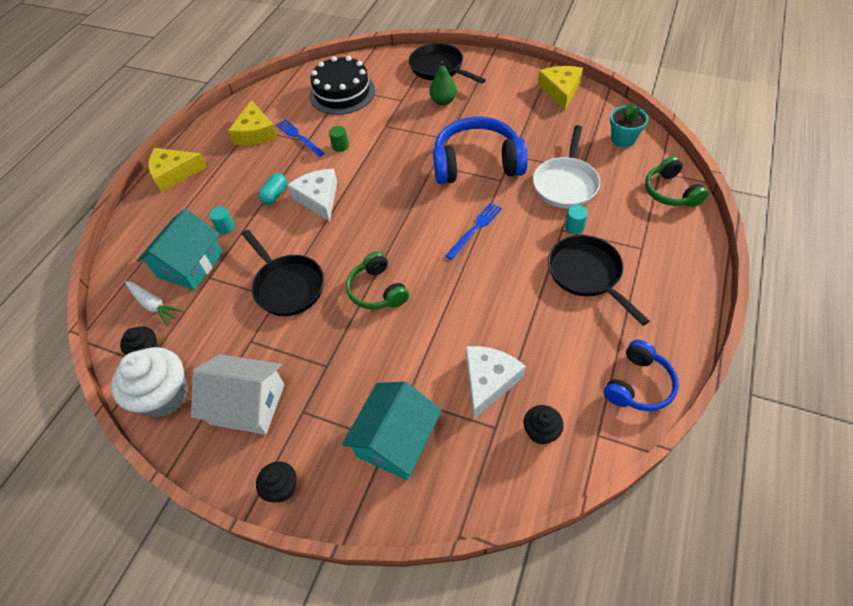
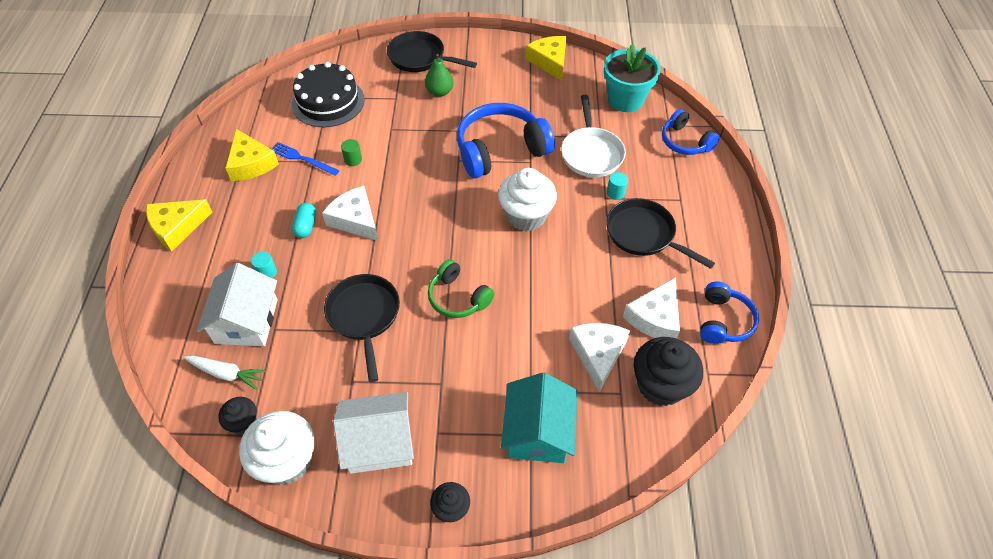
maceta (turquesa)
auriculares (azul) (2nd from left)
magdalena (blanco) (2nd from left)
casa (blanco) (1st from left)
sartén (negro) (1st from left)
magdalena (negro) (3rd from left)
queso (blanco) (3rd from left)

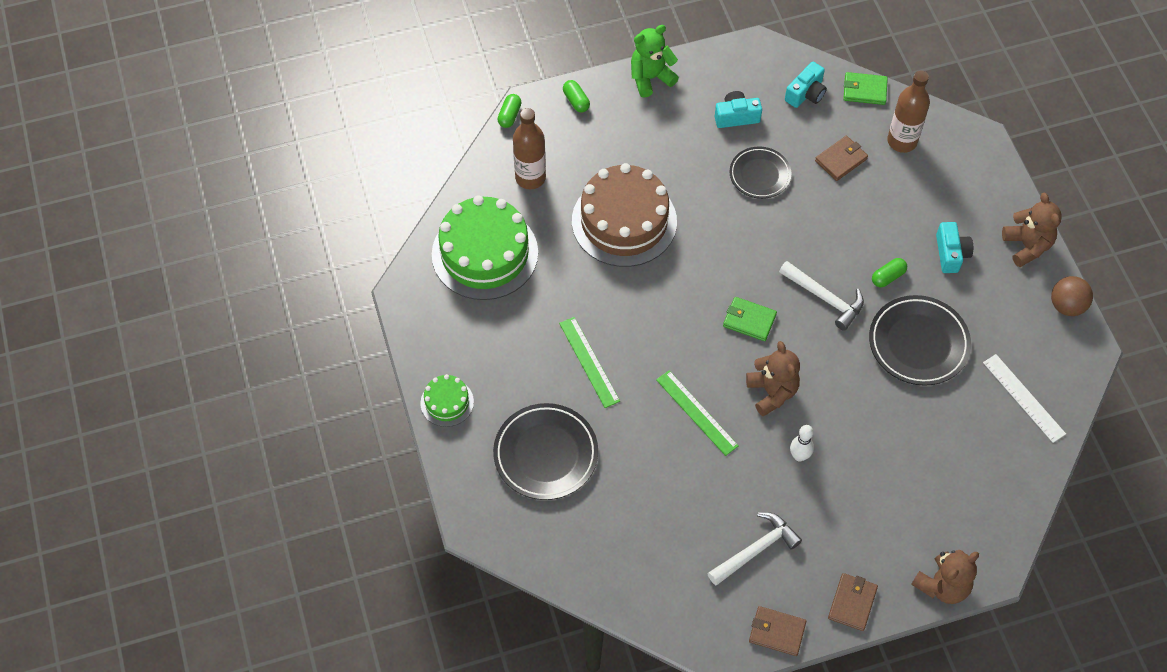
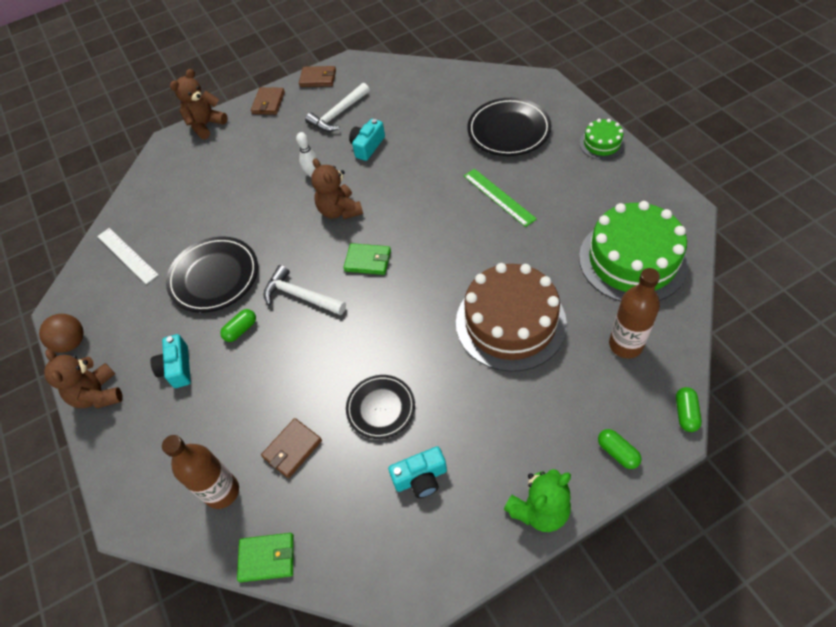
cámara (turquesa) (2nd from left)
regla (verde) (2nd from left in the first image)

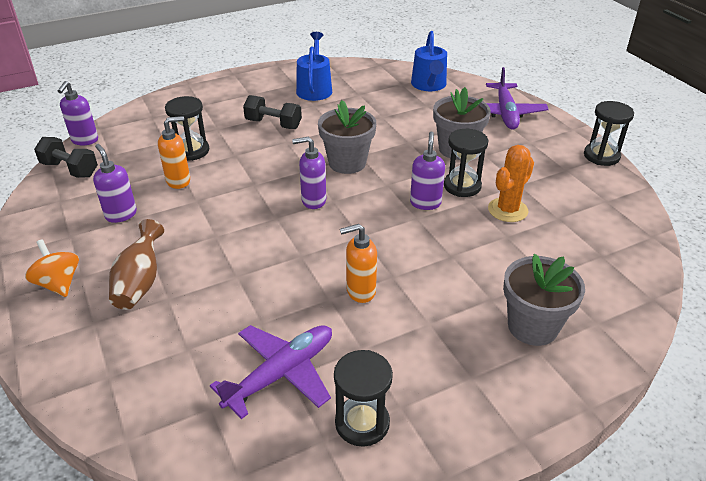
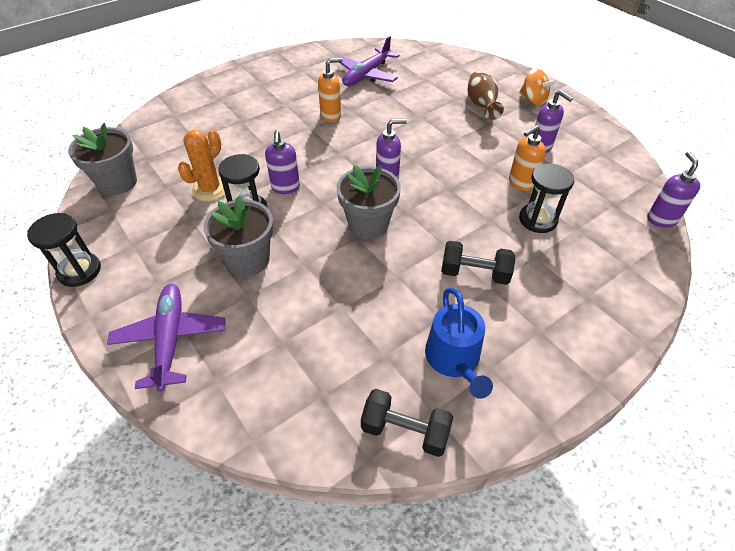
regadera (azul) (2nd from left in the first image)
mancuerna (negro) (1st from left)
maceta (gris) (1st from left)
reloj de arena (negro) (2nd from left in the first image)

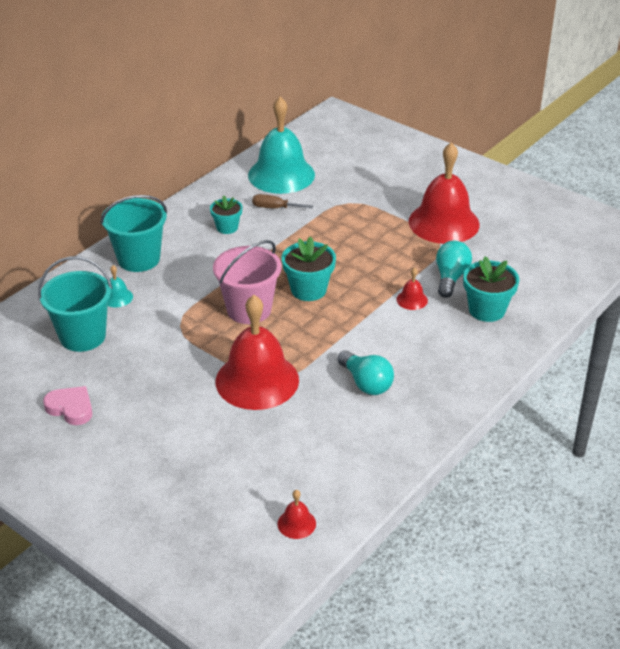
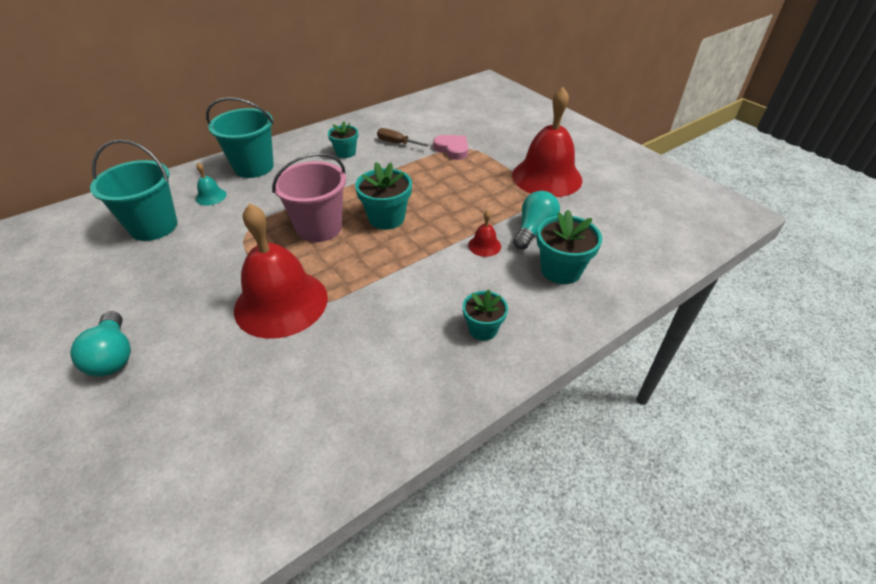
campana (turquesa) (2nd from left in the first image)
bombilla (turquesa) (1st from left)
corazón (rosa)
campana (rojo) (2nd from left in the first image)
maceta (turquesa) (3rd from left)

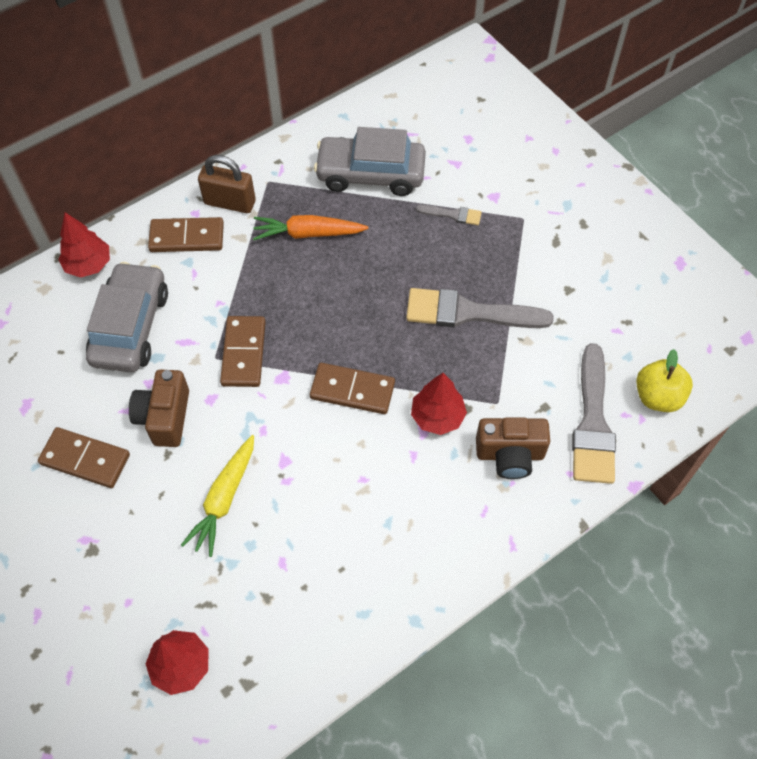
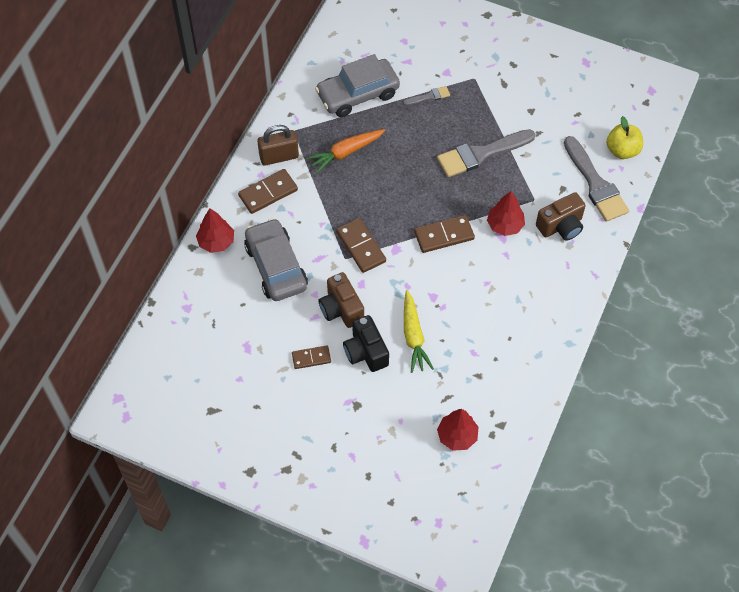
ficha de dominó (marrón) (2nd from left)
cámara (negro)

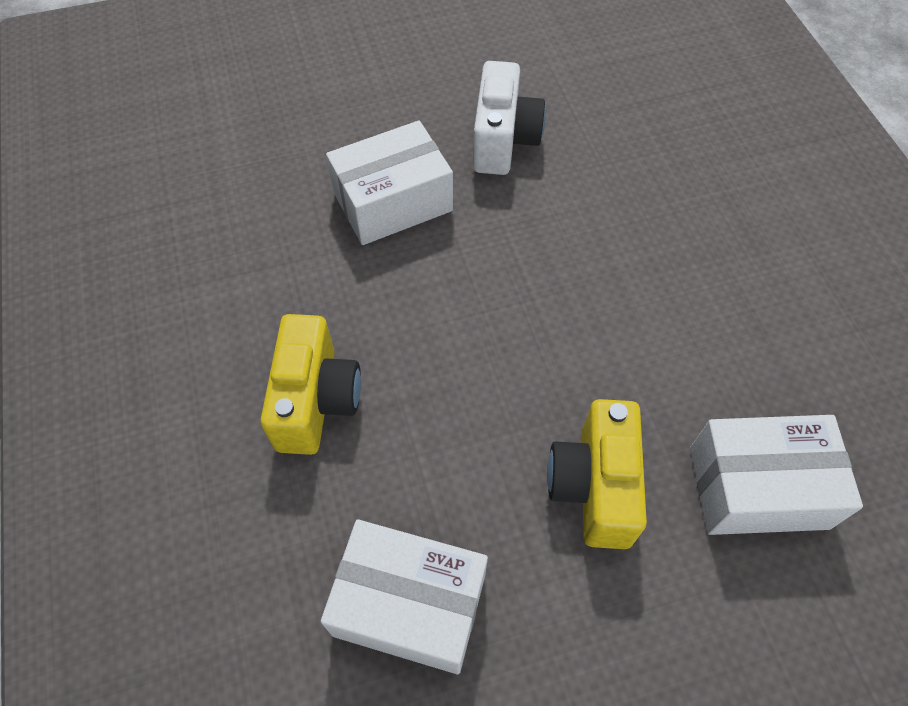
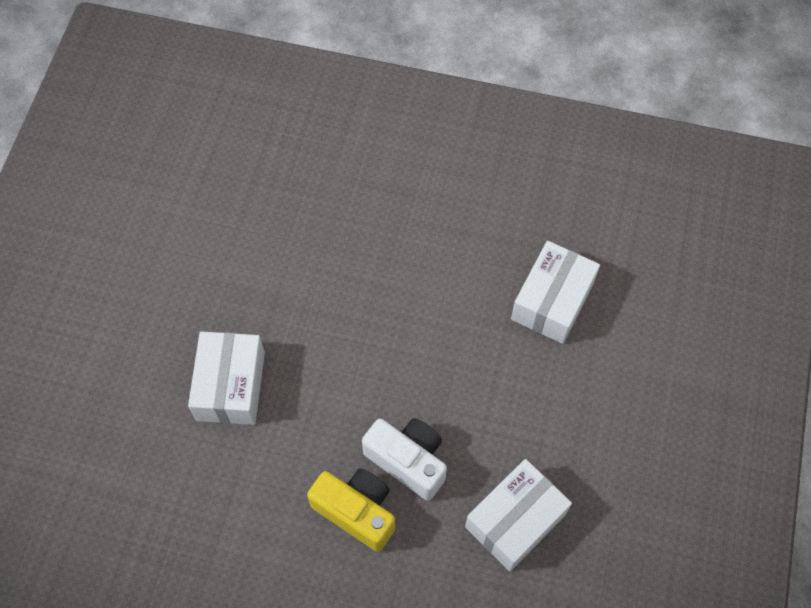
cámara (blanco)
cámara (amarillo) (2nd from left in the first image)

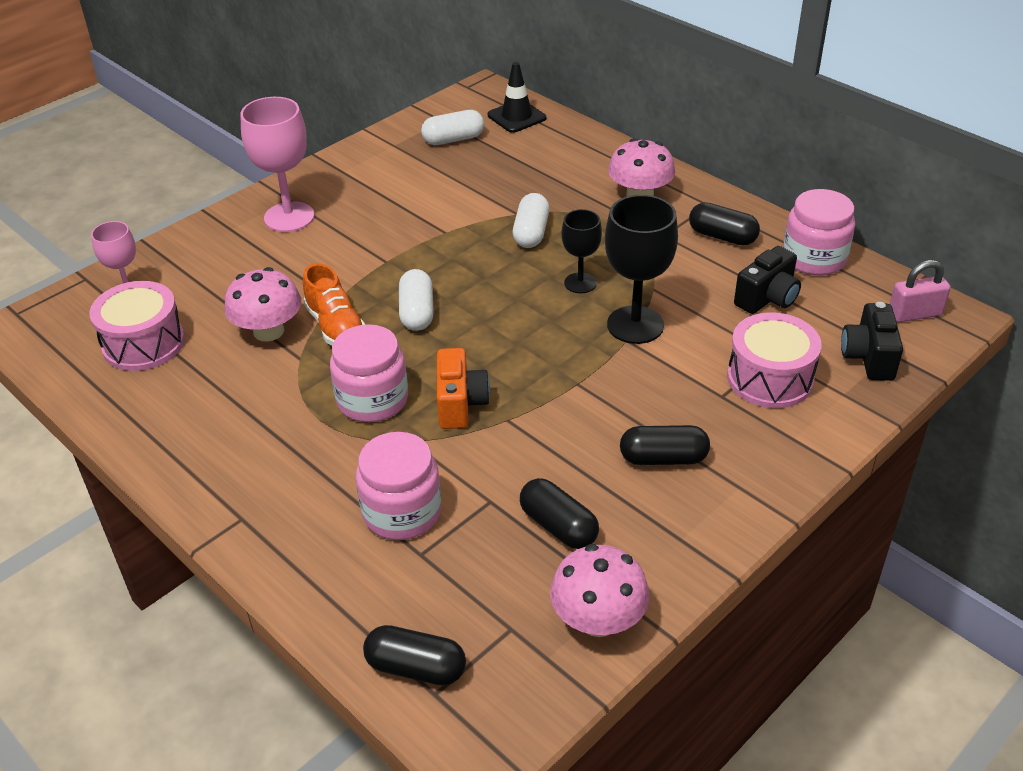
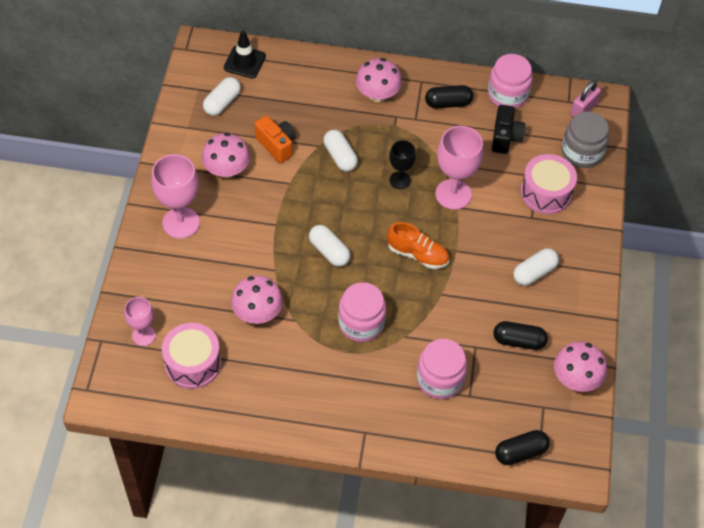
copa (rosa) (3rd from left)
zapato (naranja)
tarro (gris)
cámara (naranja)
cápsula (blanco) (4th from left)
seta (rosa) (1st from left)

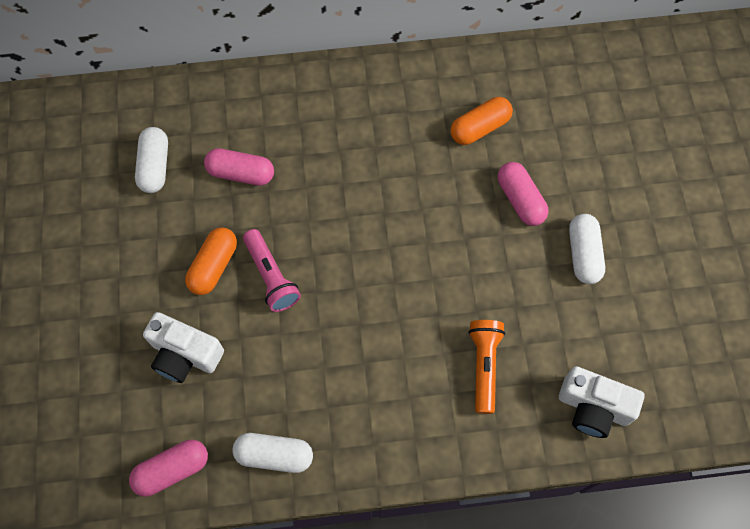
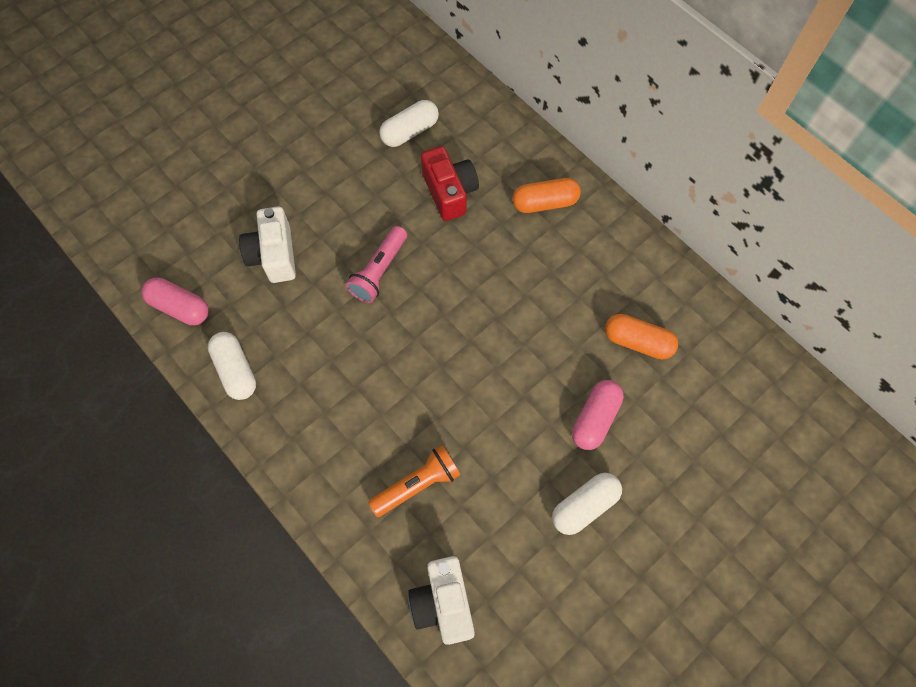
cámara (rojo)
cápsula (naranja) (1st from left)

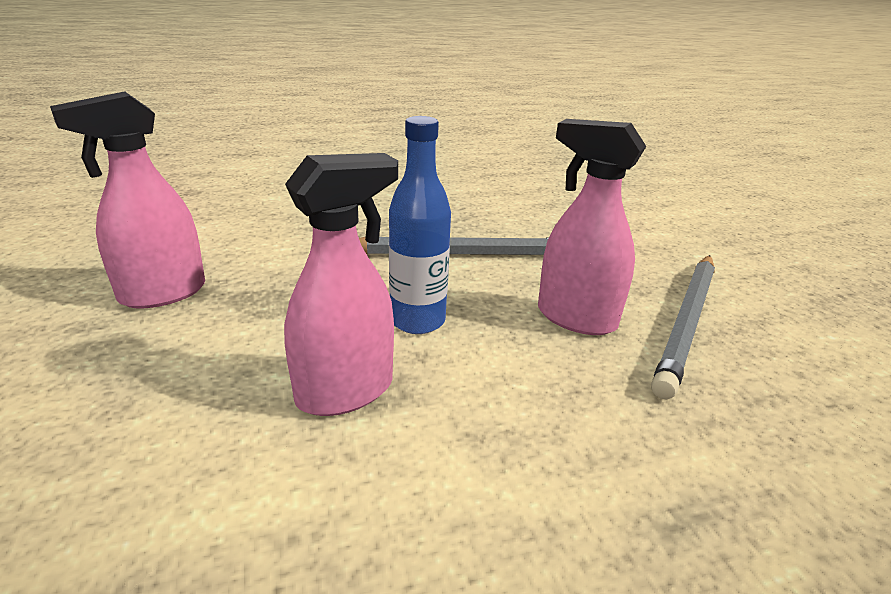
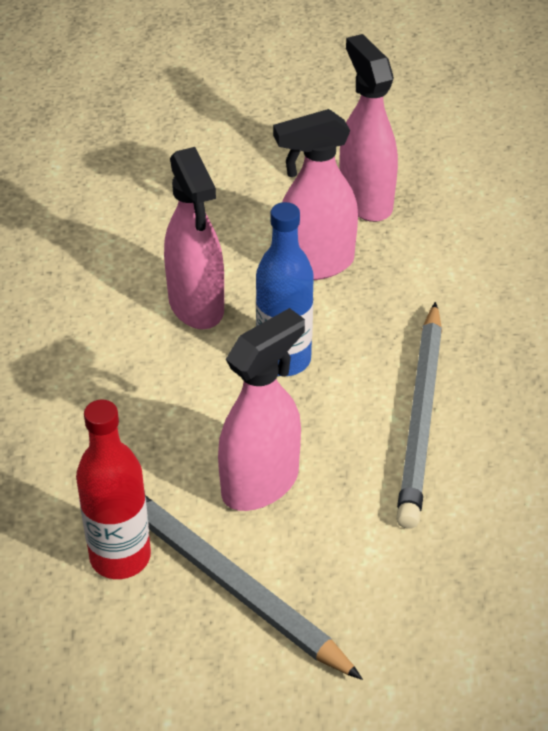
pulverizador (rosa) (3rd from left)
botella (rojo)

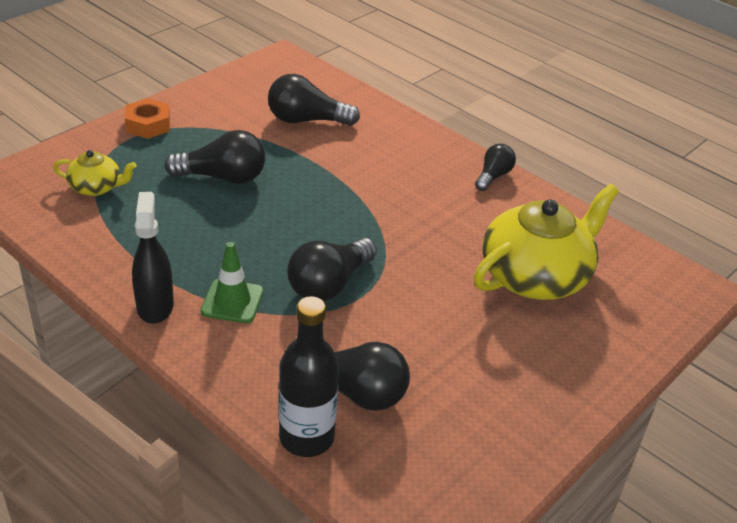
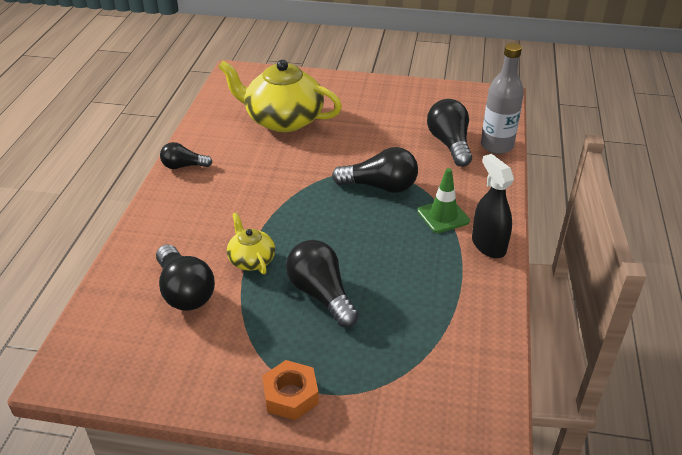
tetera (amarillo) (1st from left)
pulverizador (negro)
botella (gris)

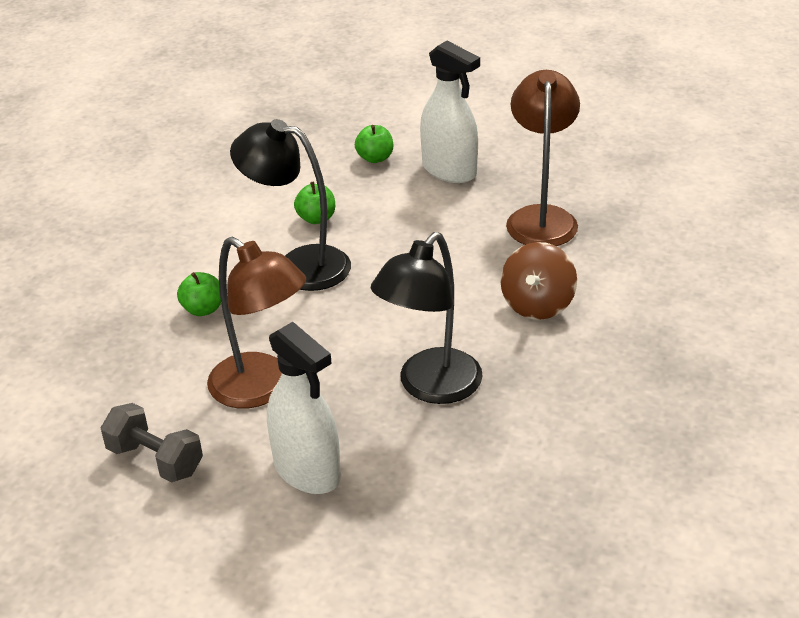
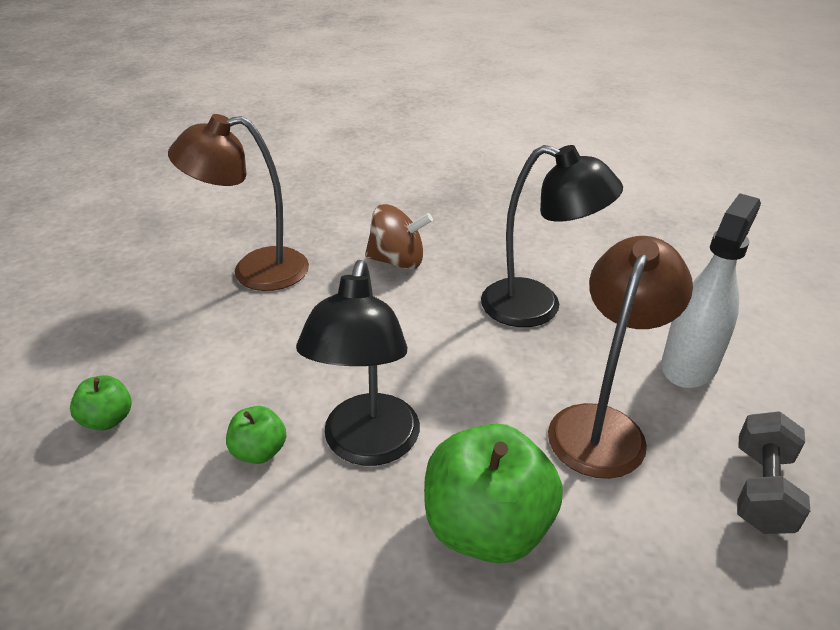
pulverizador (blanco) (2nd from left in the first image)
manzana (verde) (3rd from left)

